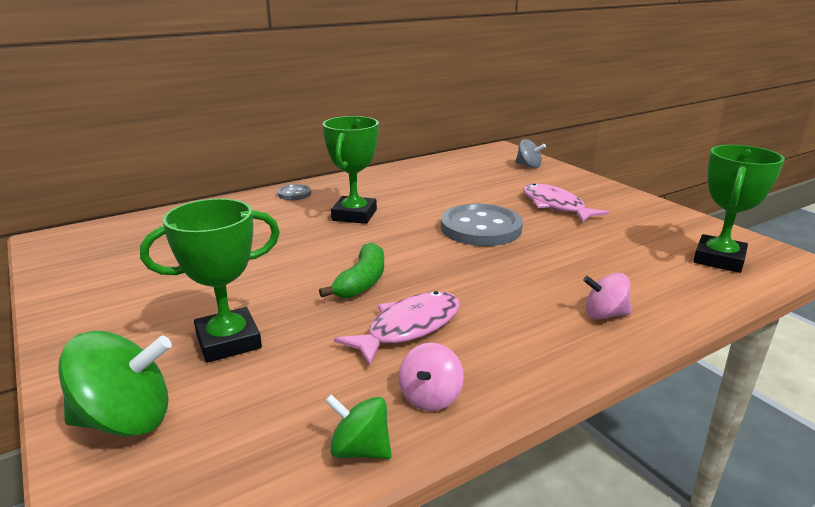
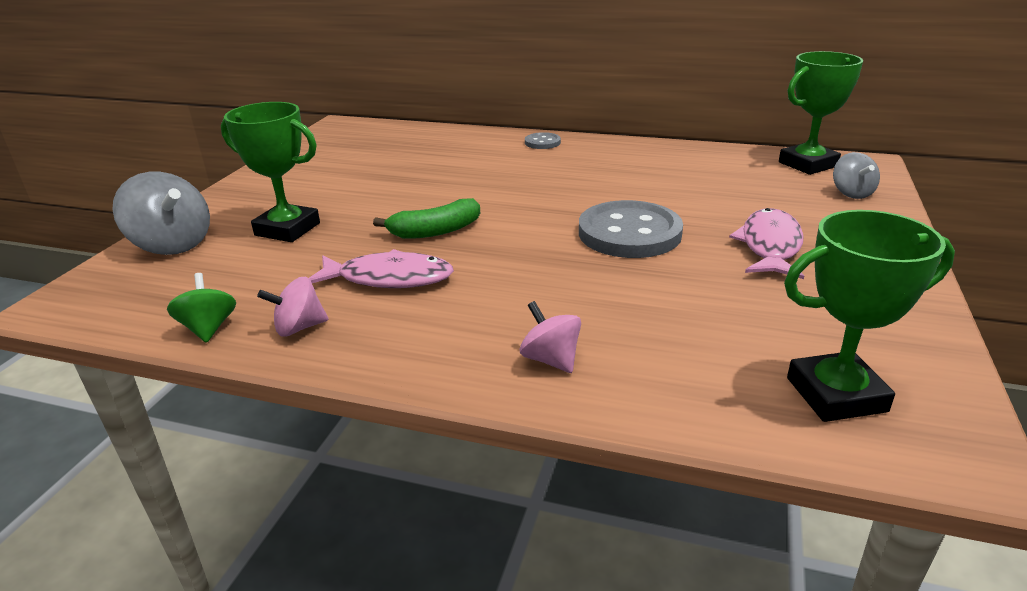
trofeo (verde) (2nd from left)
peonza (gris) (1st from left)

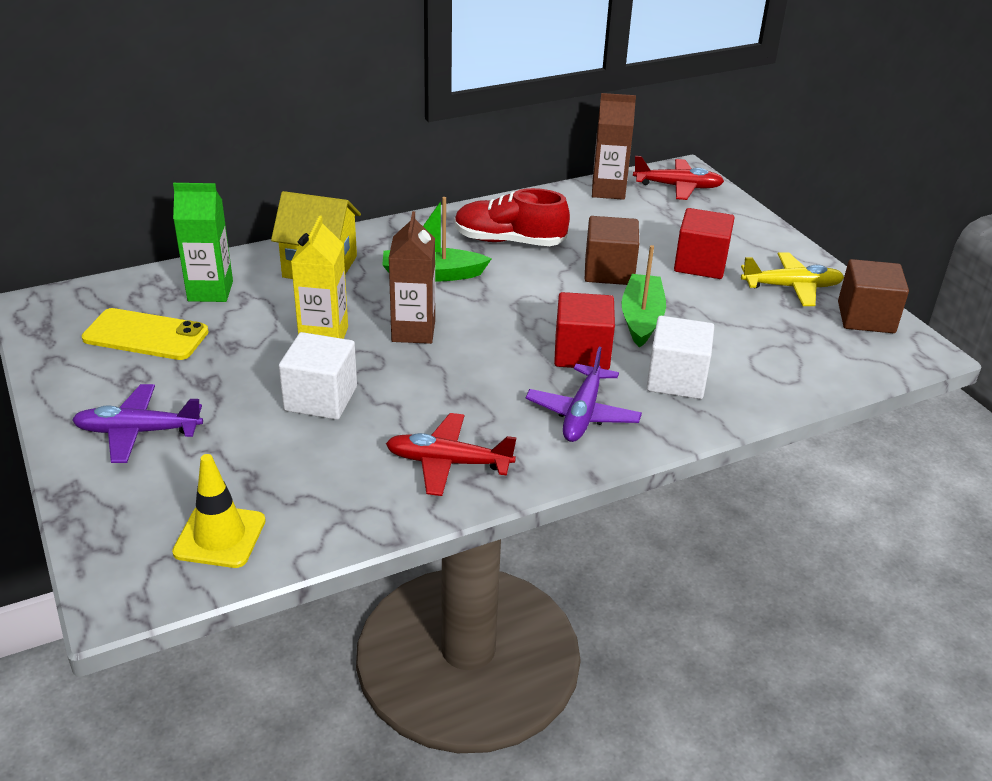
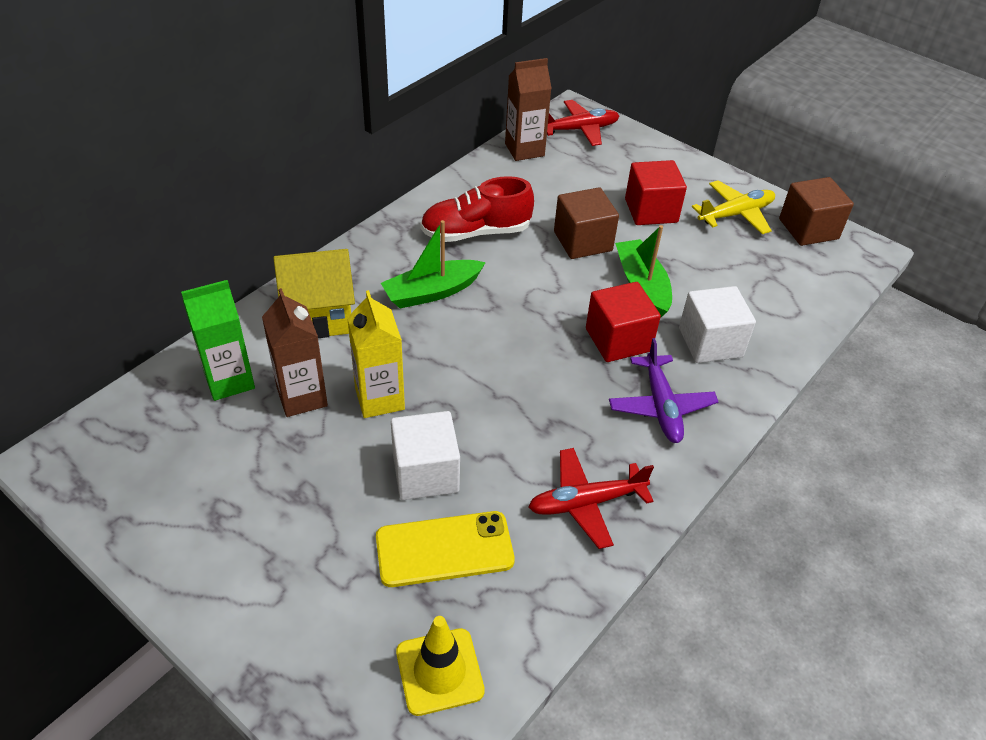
cartón de leche (marrón) (1st from left)
móvil (amarillo)
avión (morado) (1st from left in the first image)

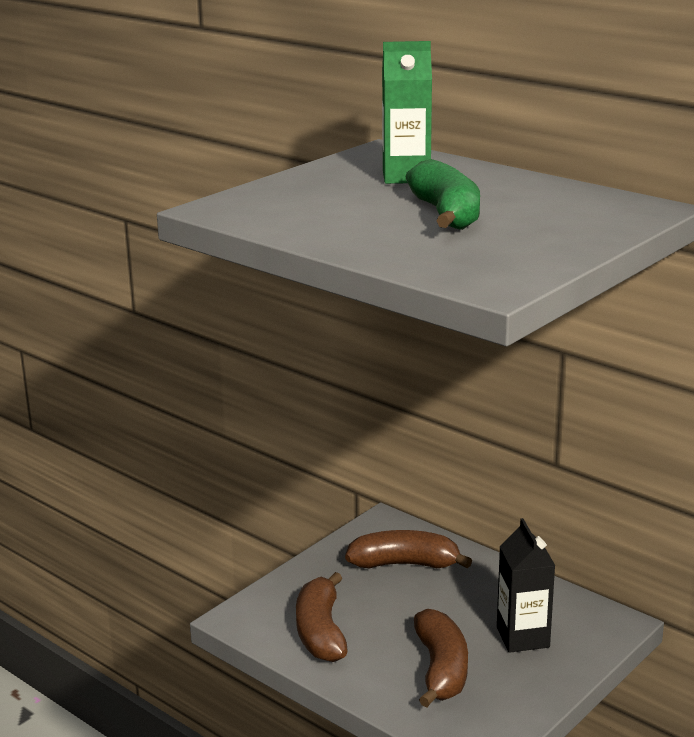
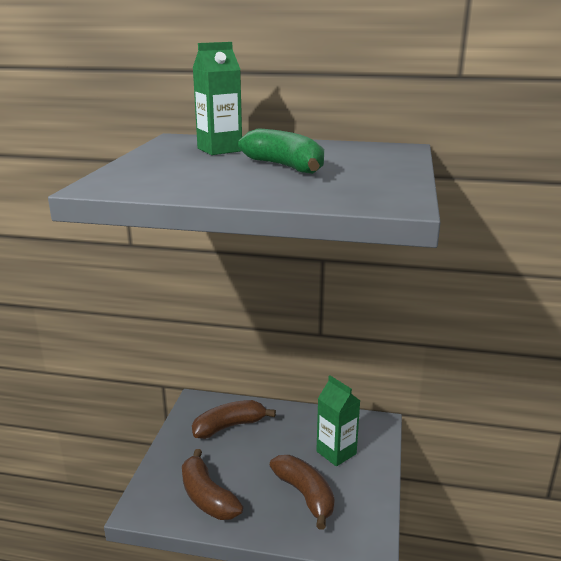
cartón de leche (verde) (2nd from left)

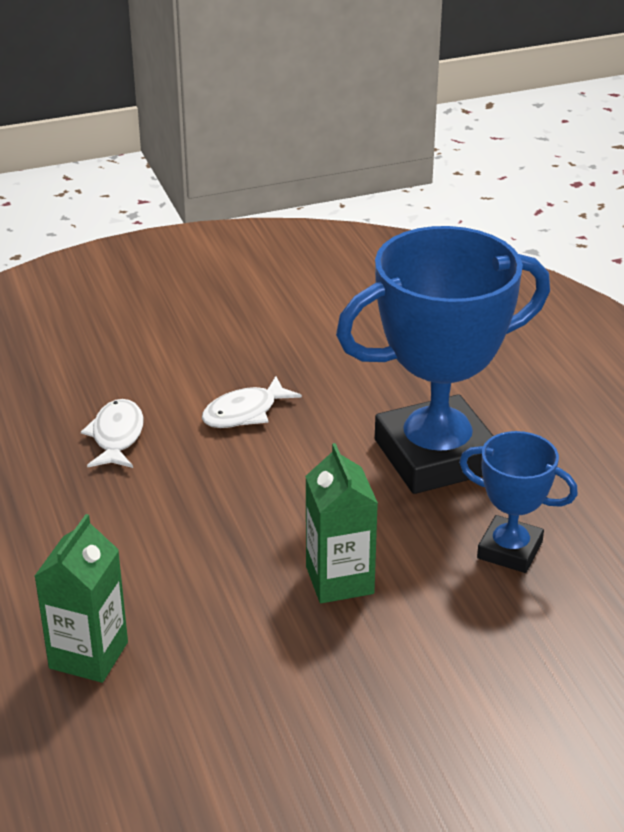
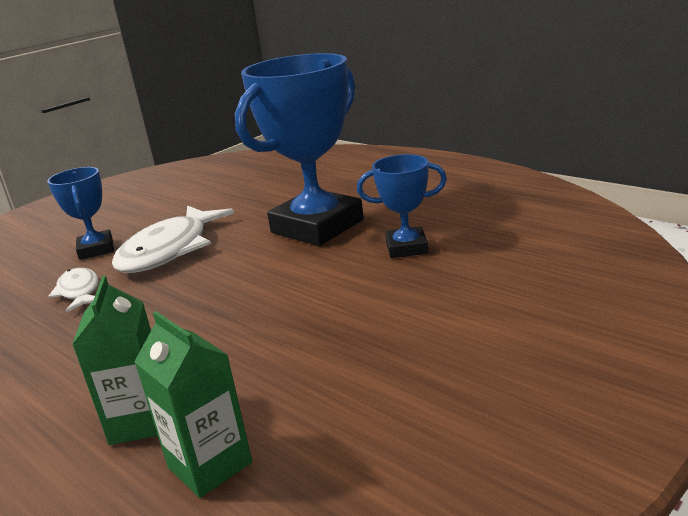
pez (blanco) (2nd from left)
cartón de leche (verde) (2nd from left)
trofeo (azul) (1st from left)

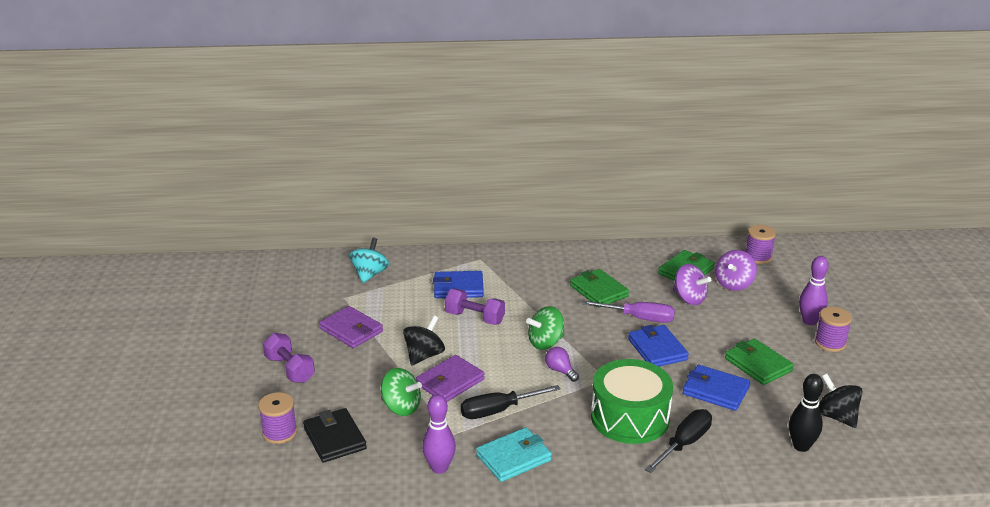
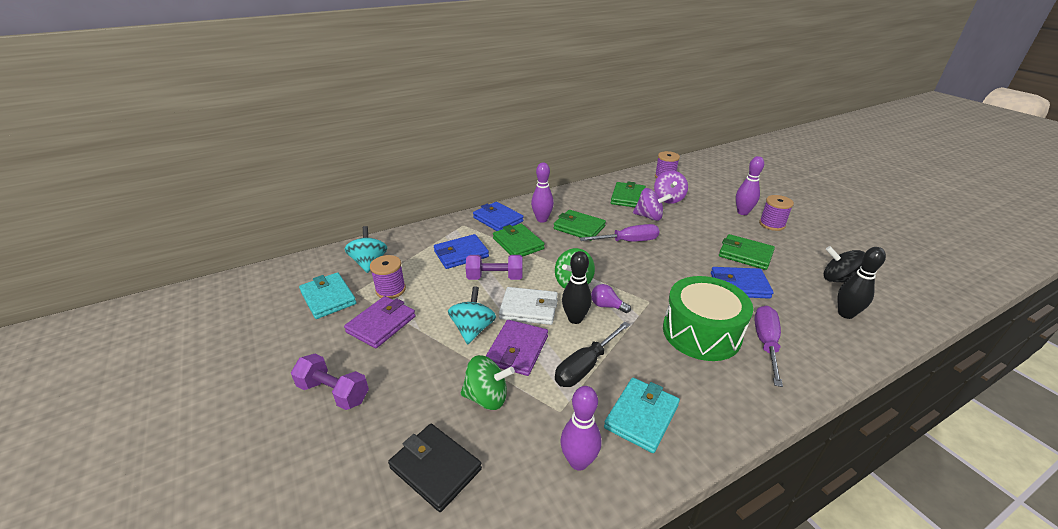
cartera (morado) (1st from left)
peonza (turquesa) (2nd from left)
cartera (azul) (2nd from left)
carrete (morado) (1st from left)
destornillador (morado) (2nd from left)
bolo (morado) (1st from left)
cartera (verde) (1st from left)
bolo (negro) (1st from left)
cartera (turquesa) (1st from left)
cartera (blanco)

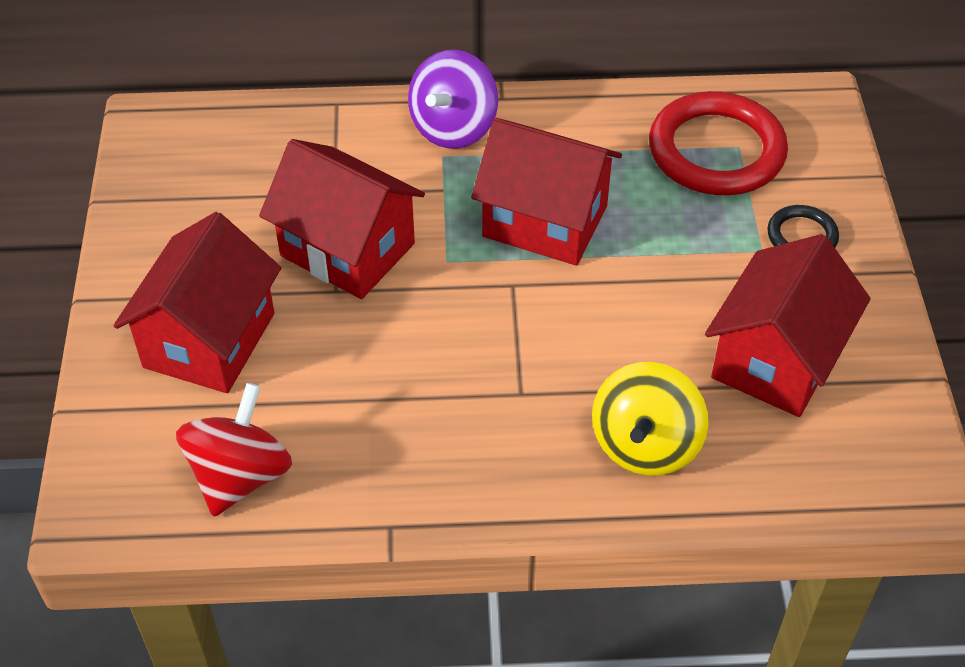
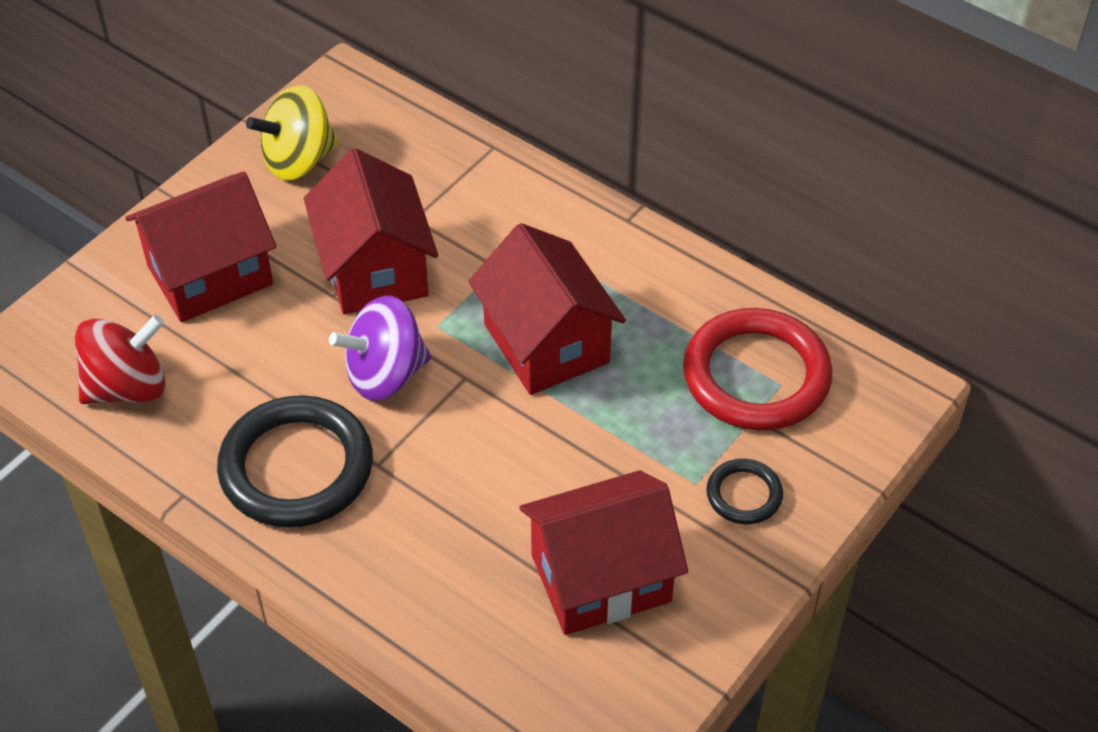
peonza (morado)
peonza (amarillo)
anillo (negro) (1st from left)

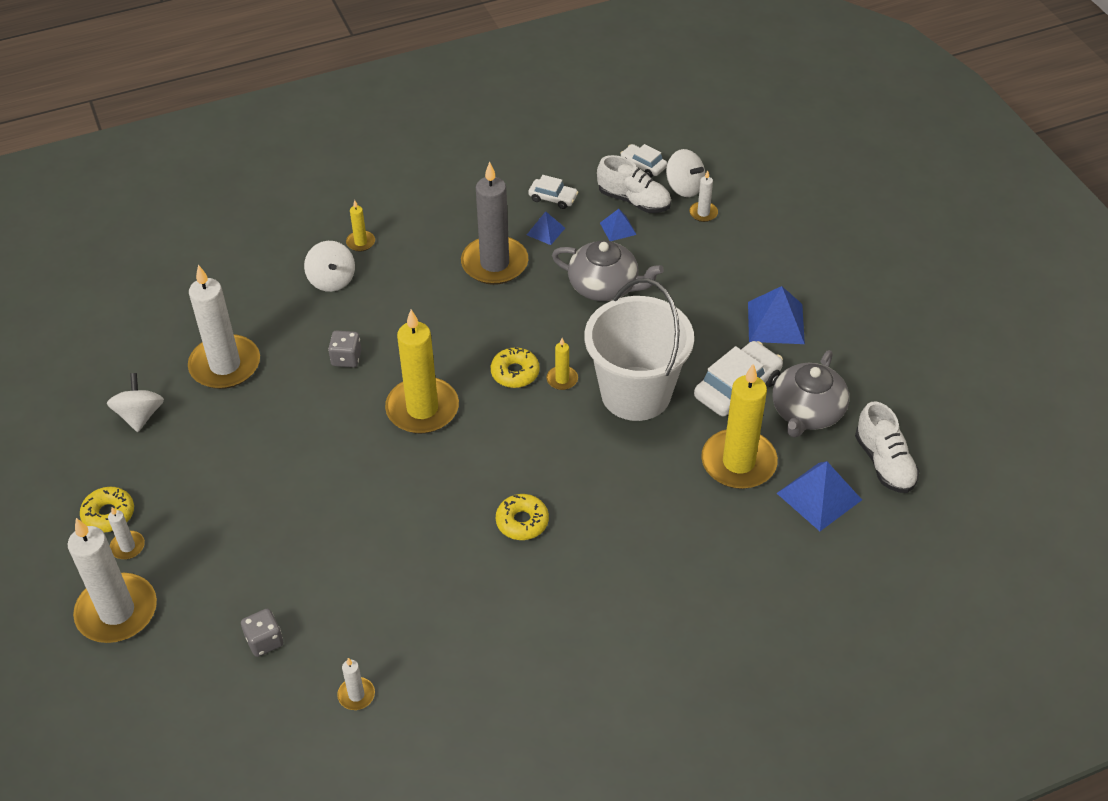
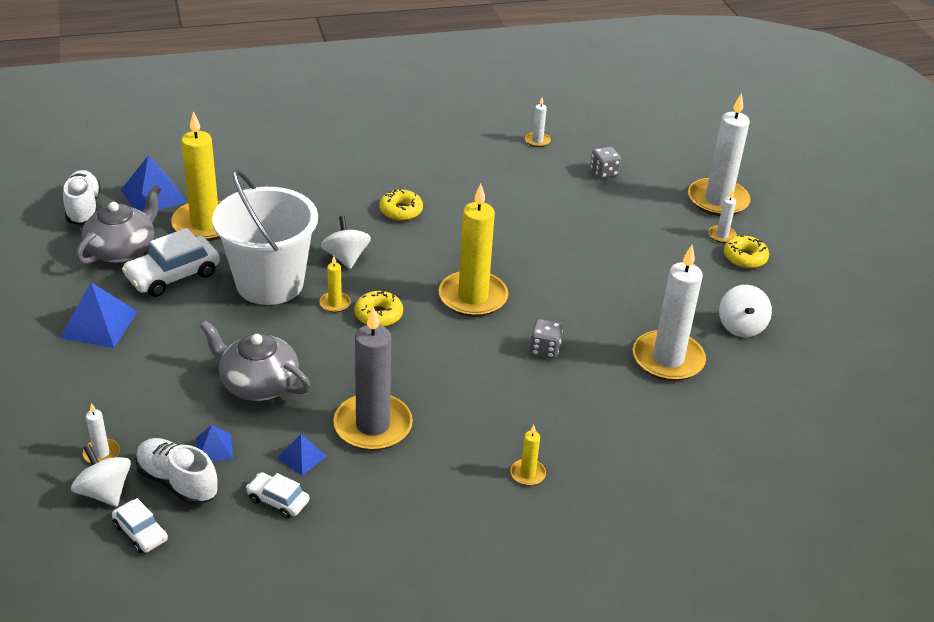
peonza (blanco) (2nd from left)

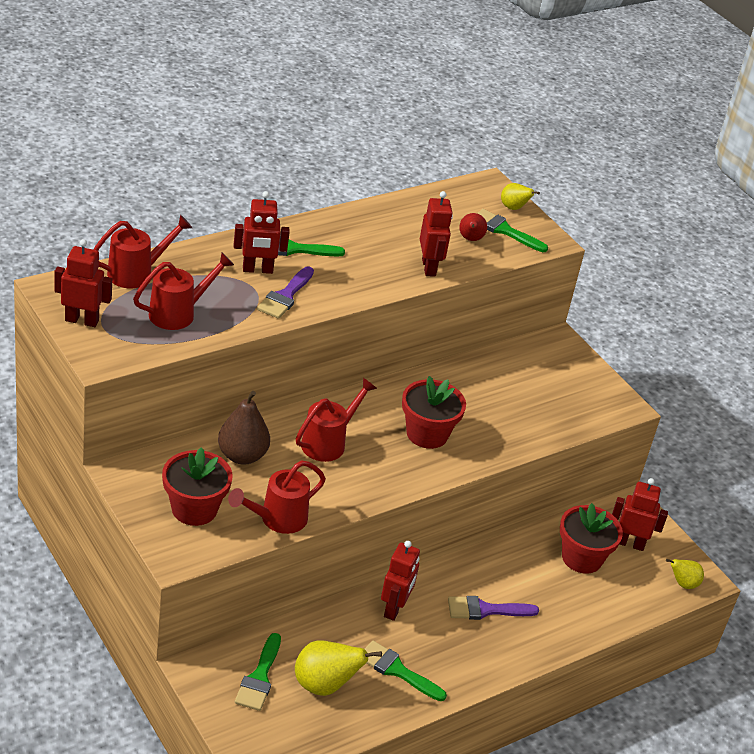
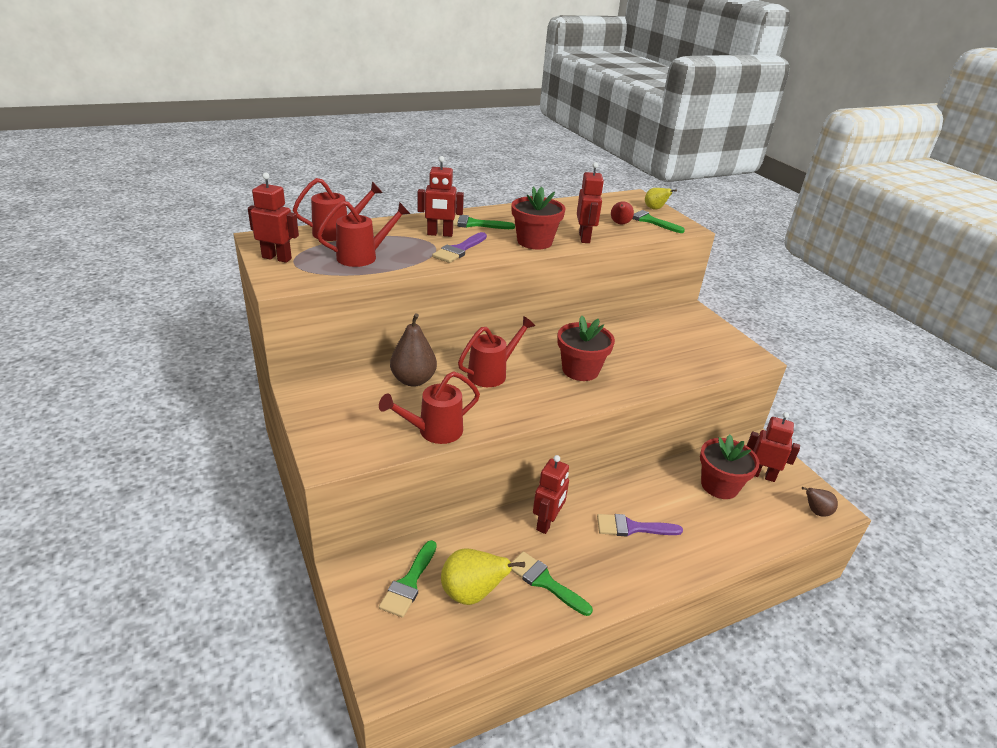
maceta (rojo) (1st from left)
pera (marrón) (2nd from left)

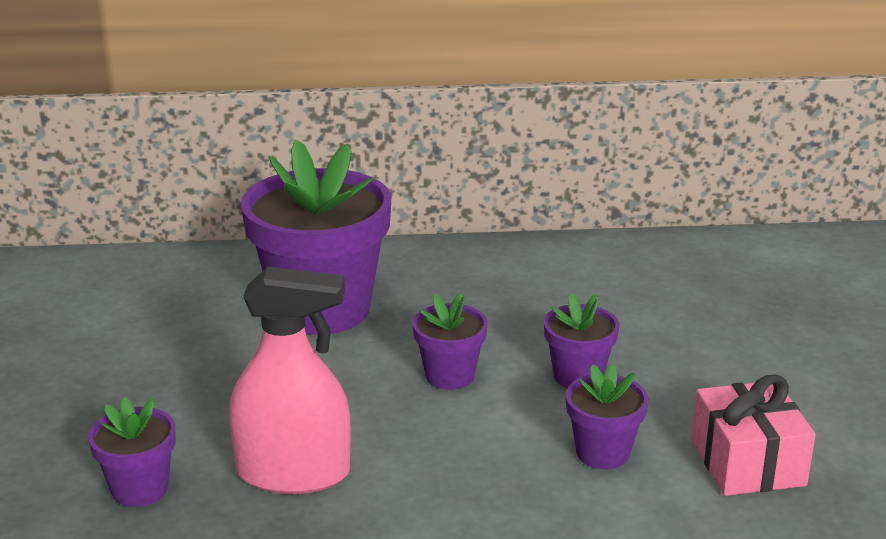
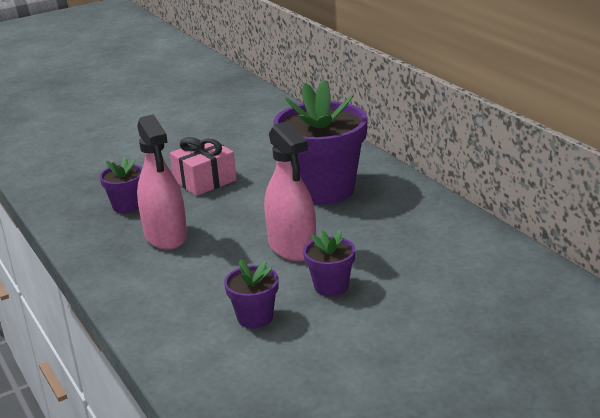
pulverizador (rosa) (2nd from left)
regalo (rosa)

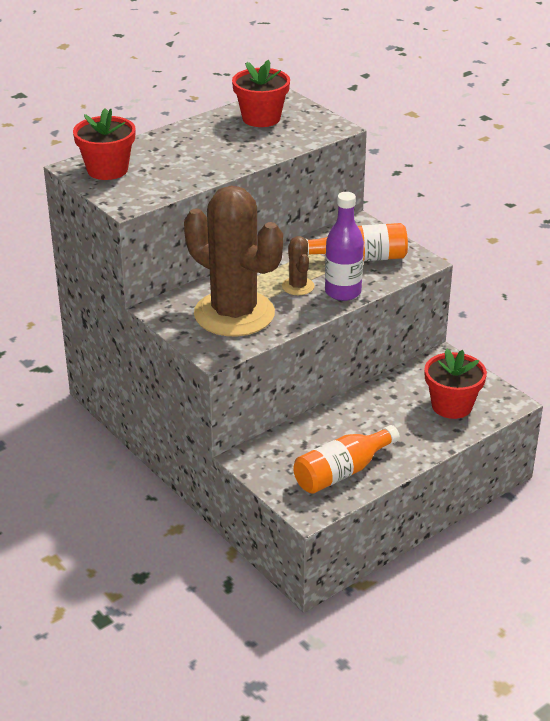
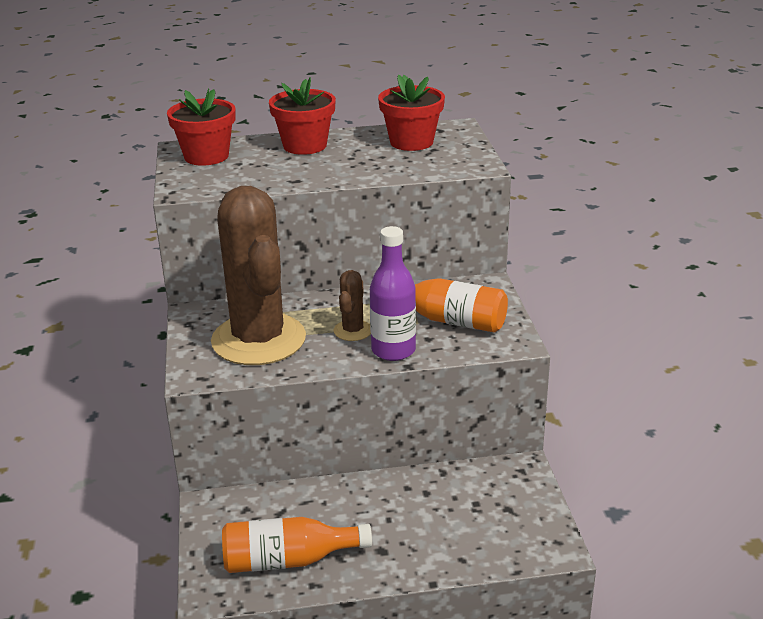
maceta (rojo) (2nd from left)

